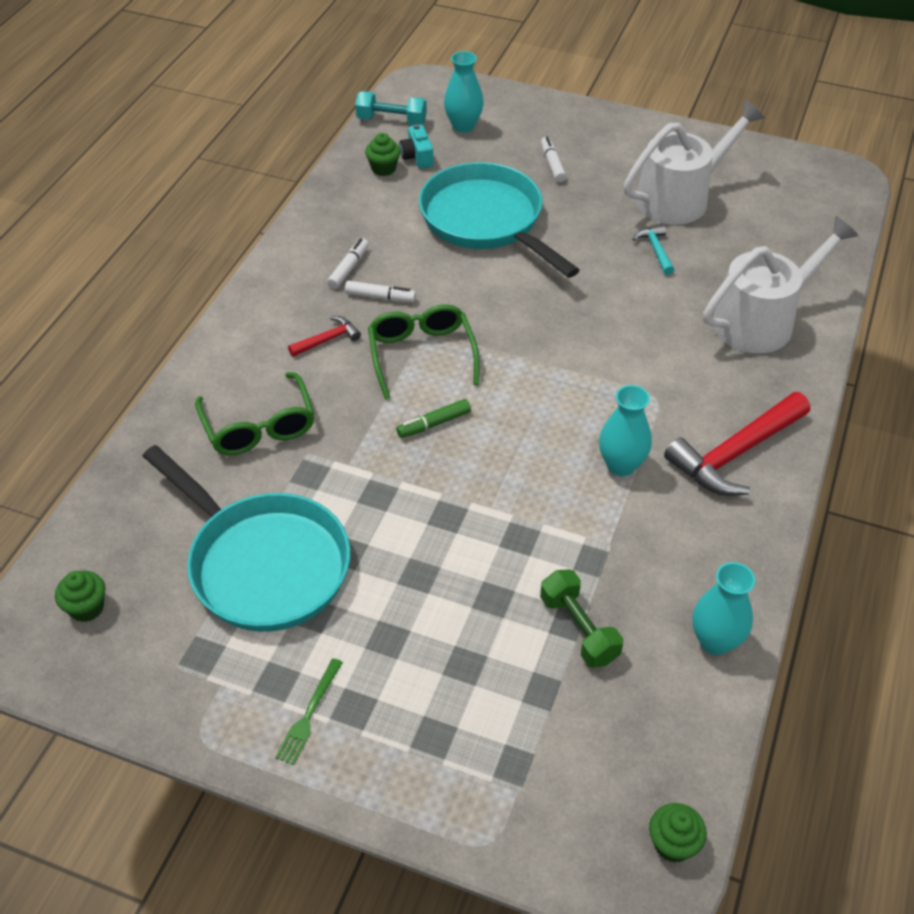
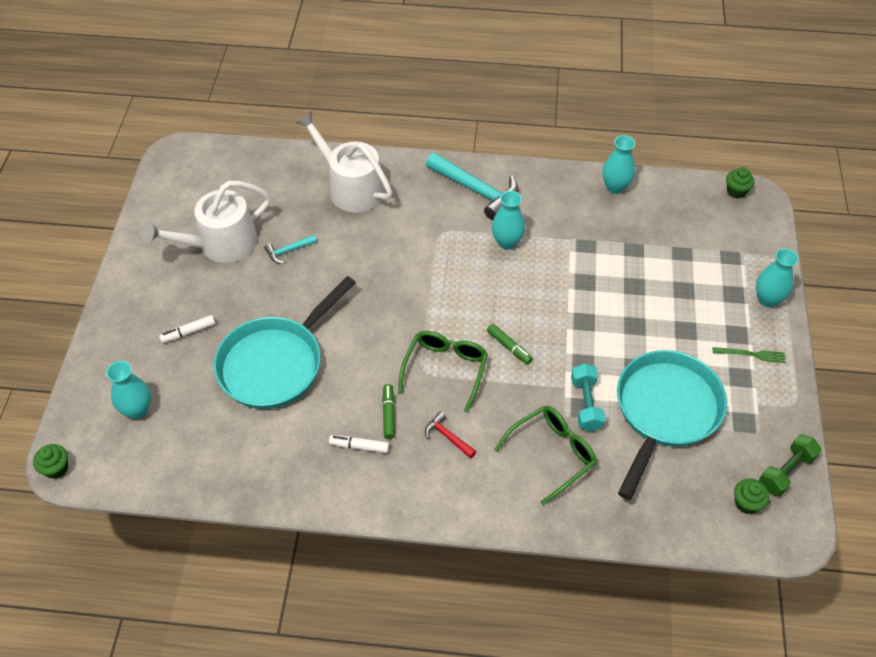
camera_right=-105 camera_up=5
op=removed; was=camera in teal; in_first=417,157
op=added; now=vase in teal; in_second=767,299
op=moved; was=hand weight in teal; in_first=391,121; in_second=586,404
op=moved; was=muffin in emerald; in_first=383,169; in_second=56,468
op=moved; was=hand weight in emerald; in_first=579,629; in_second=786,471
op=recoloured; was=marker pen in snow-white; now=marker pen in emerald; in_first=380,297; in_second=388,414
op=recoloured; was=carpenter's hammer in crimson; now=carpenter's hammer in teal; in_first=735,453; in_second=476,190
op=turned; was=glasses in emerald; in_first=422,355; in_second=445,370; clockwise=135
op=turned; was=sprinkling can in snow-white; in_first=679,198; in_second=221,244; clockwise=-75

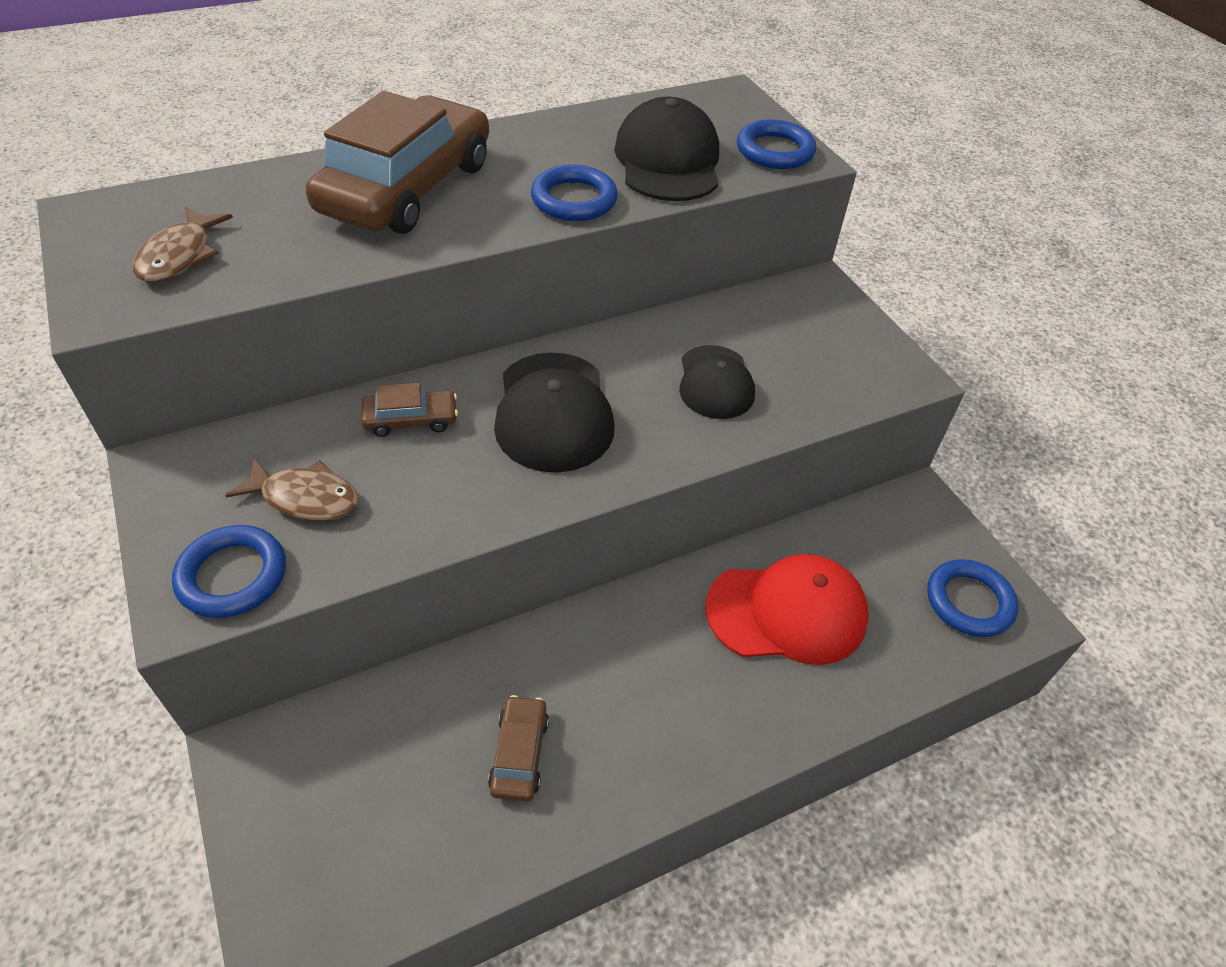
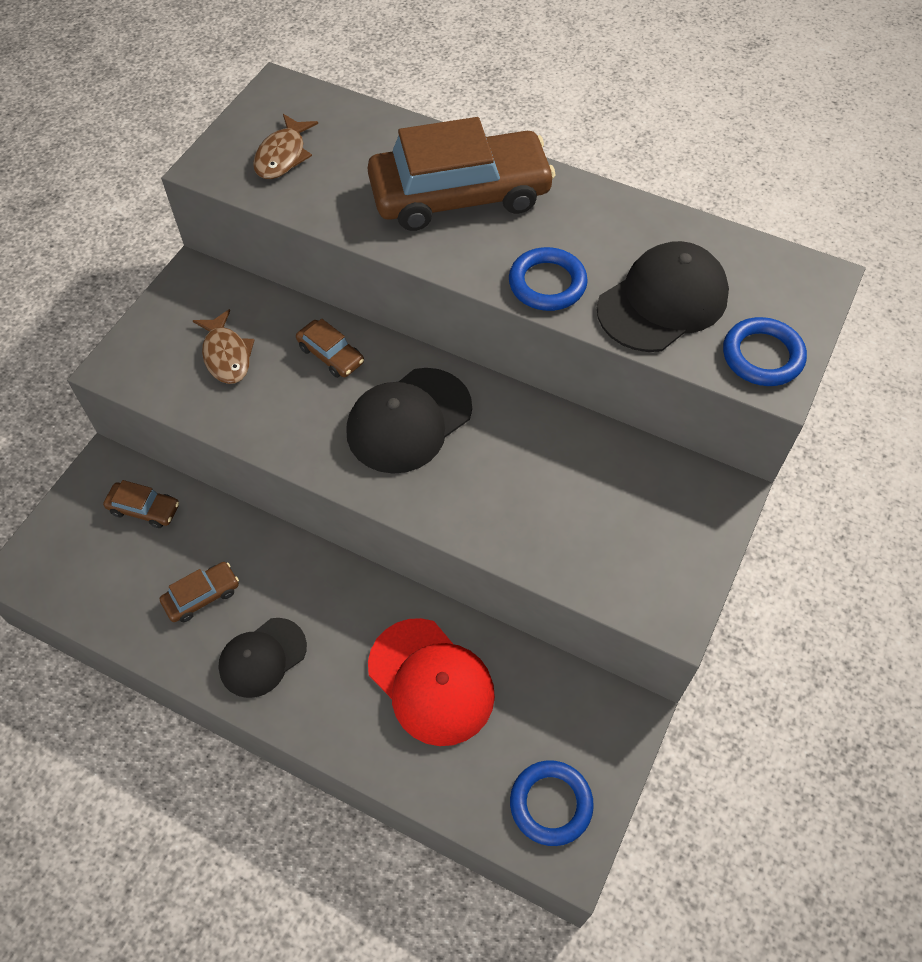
camera_right=55 camera_up=10
op=removed; was=ring in blue; in_first=232,576
op=added; now=car in dark brown; in_second=144,509
op=moved; was=peaked cap in ebony; in_first=715,382; in_second=262,657
op=turned; was=fish figure in dark brown; in_first=180,256; in_second=283,156; clockwise=-45

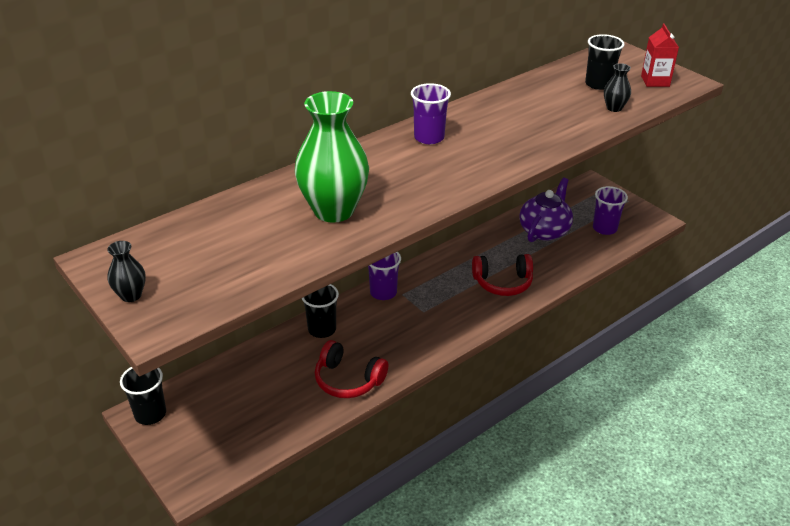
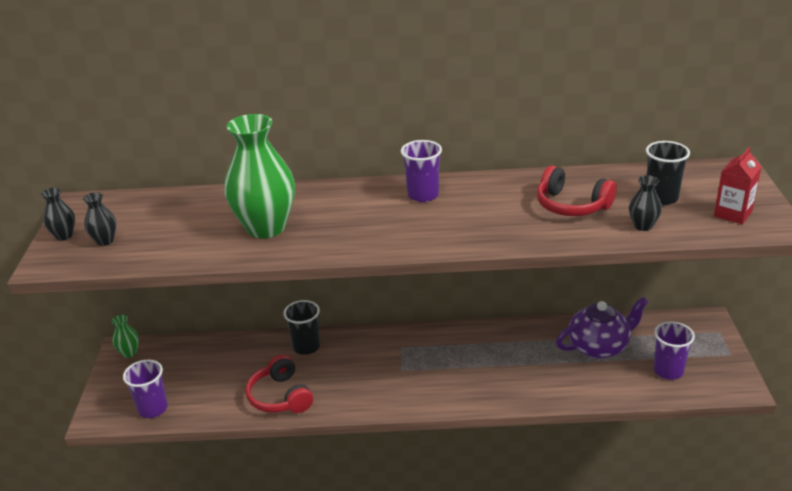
camera_right=40 camera_up=-5
op=added; now=vase in ebony; in_second=105,241
op=moved; was=cup in violet; in_first=383,292; in_second=153,409
op=moved; was=headphones in crimson; in_first=502,283; in_second=571,205
op=replaced; was=cup in ebony; now=vase in emerald; in_first=150,414; in_second=129,353

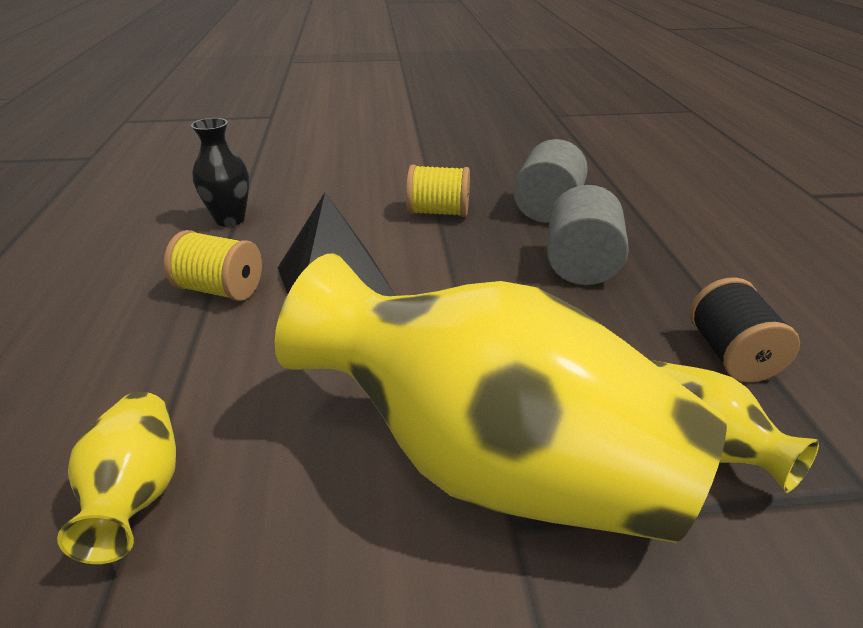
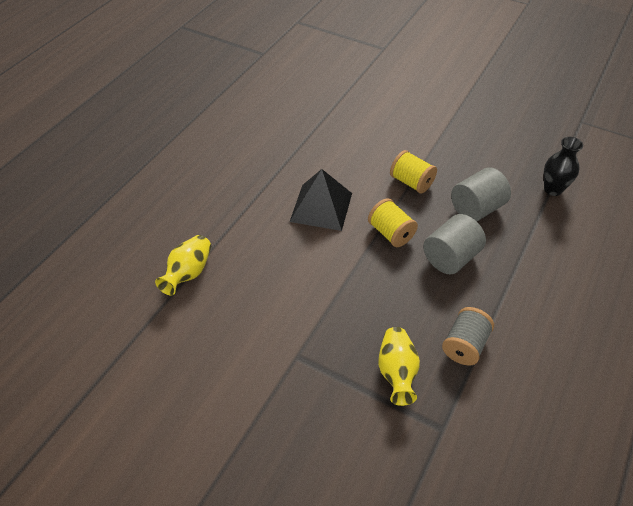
camera_right=35 camera_up=15
op=removed; was=vase in bright yellow; in_first=491,464
op=moved; was=bobbin in bright yellow; in_first=220,290; in_second=391,233
op=moved; was=vase in ebony; in_first=230,219; in_second=552,189
op=recoloured; was=bobbin in ebony; now=bobbin in grey; in_first=731,355; in_second=465,345

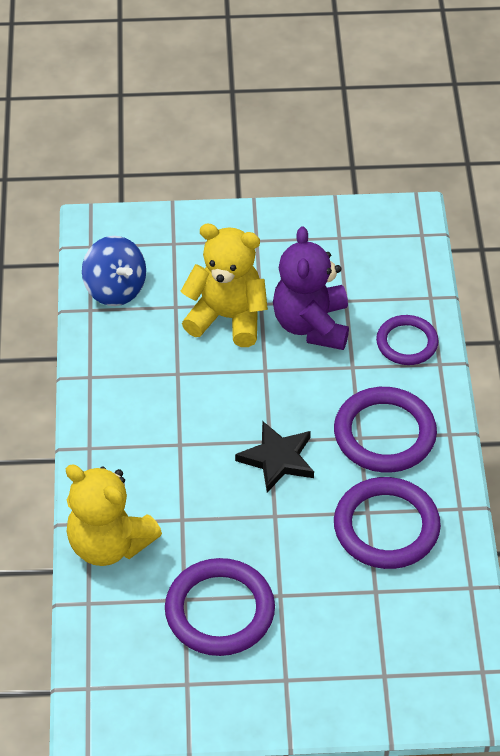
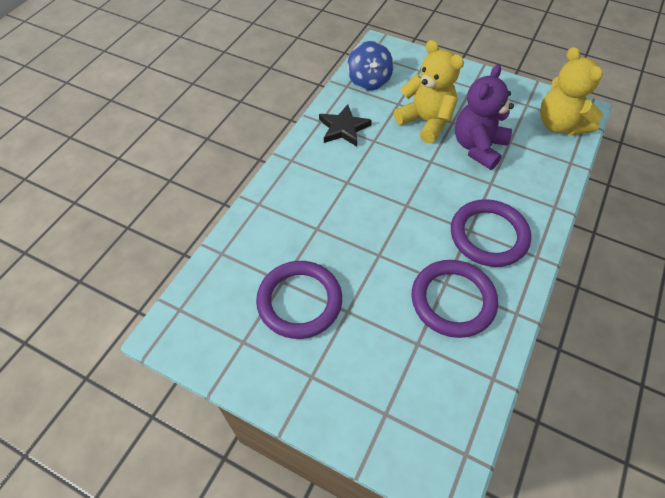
camera_right=30 camera_up=5
op=removed; was=ring in violet; in_first=407,343
op=moved; was=teddy bear in bright yellow; in_first=109,544; in_second=560,125
op=moved; was=star in ebony; in_first=277,459; in_second=343,128

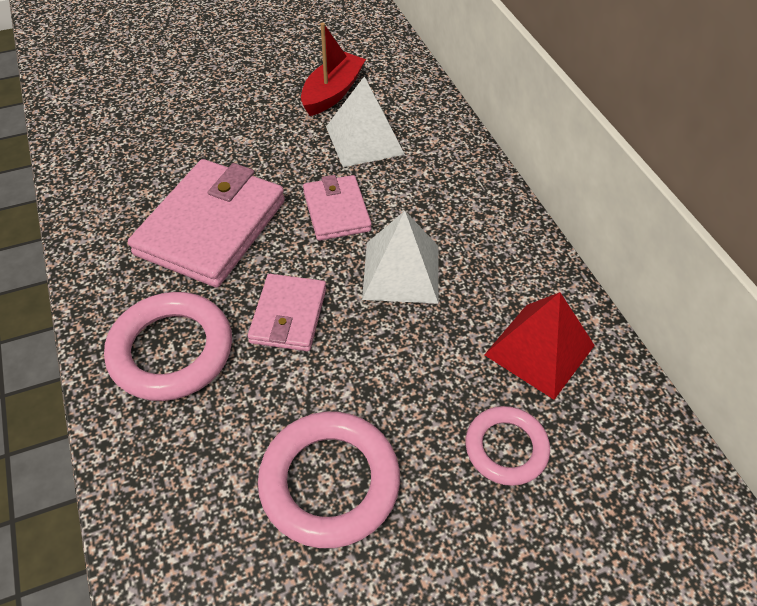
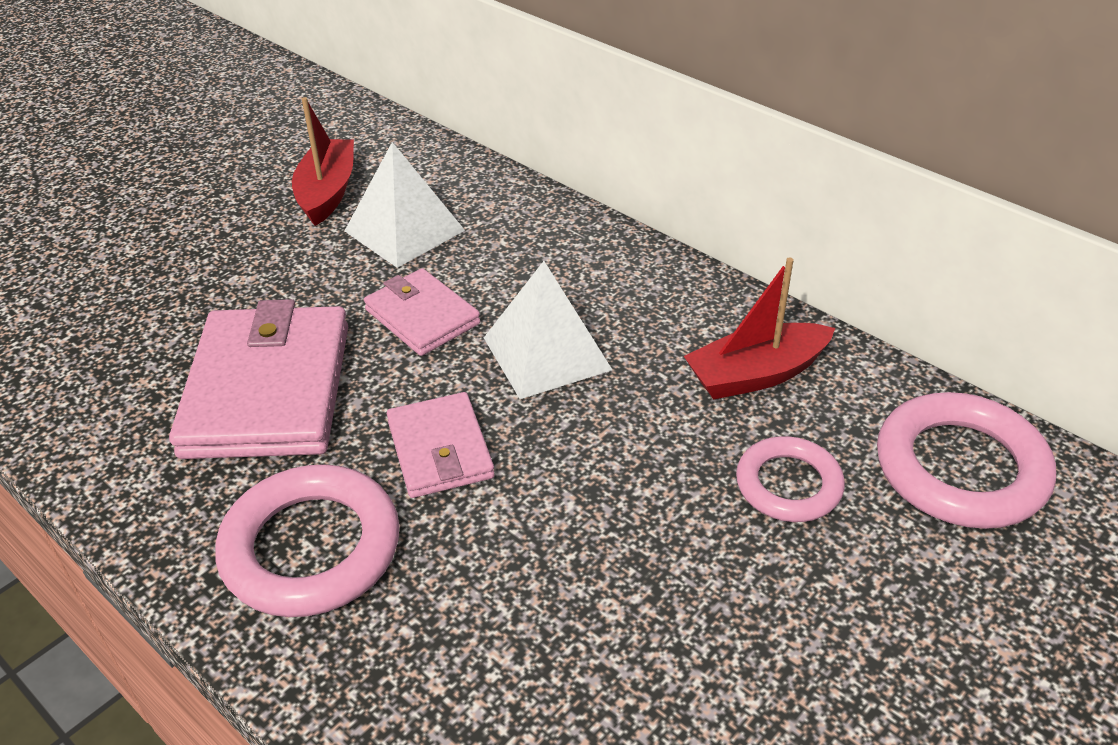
camera_right=-25 camera_up=-10
op=moved; was=ring in rose-pink; in_first=329,482; in_second=961,468
op=replaced; was=solid pyramid in crimson; now=toy boat in crimson; in_first=539,350; in_second=756,374

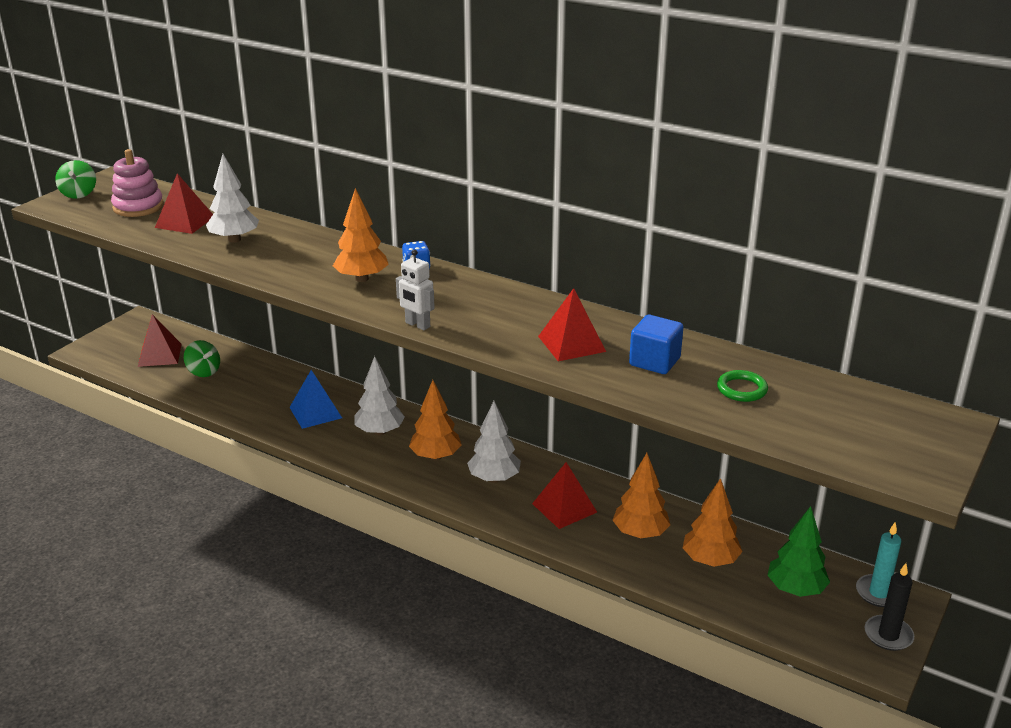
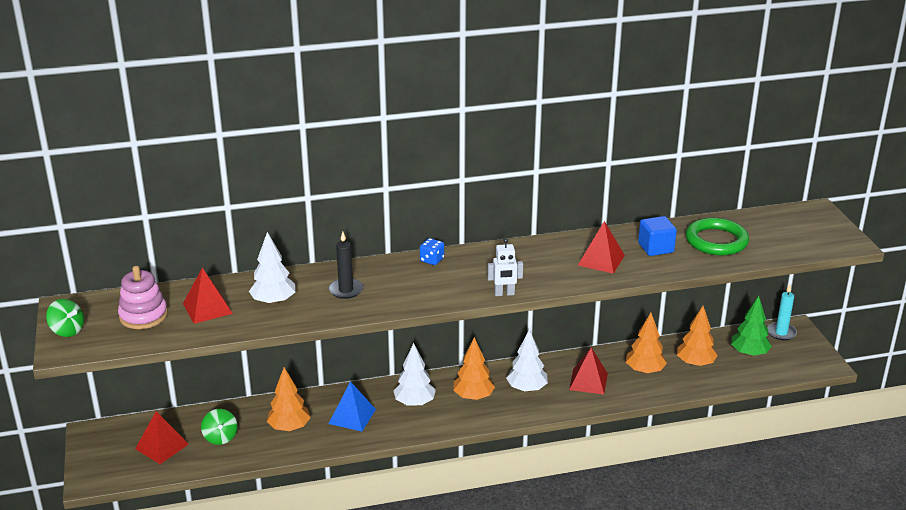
camera_right=-45 camera_up=0
op=moved; was=tree in orange-coloured; in_first=361,279; in_second=289,428
op=moved; was=pillar candle in ebony; in_first=888,635; in_second=346,290
op=turned; was=spinning top in emerald; in_first=203,371; in_second=220,437; clockwise=75
op=resized; was=ring in emerald; in_first=742,389; in_second=716,241; ratio=1.88

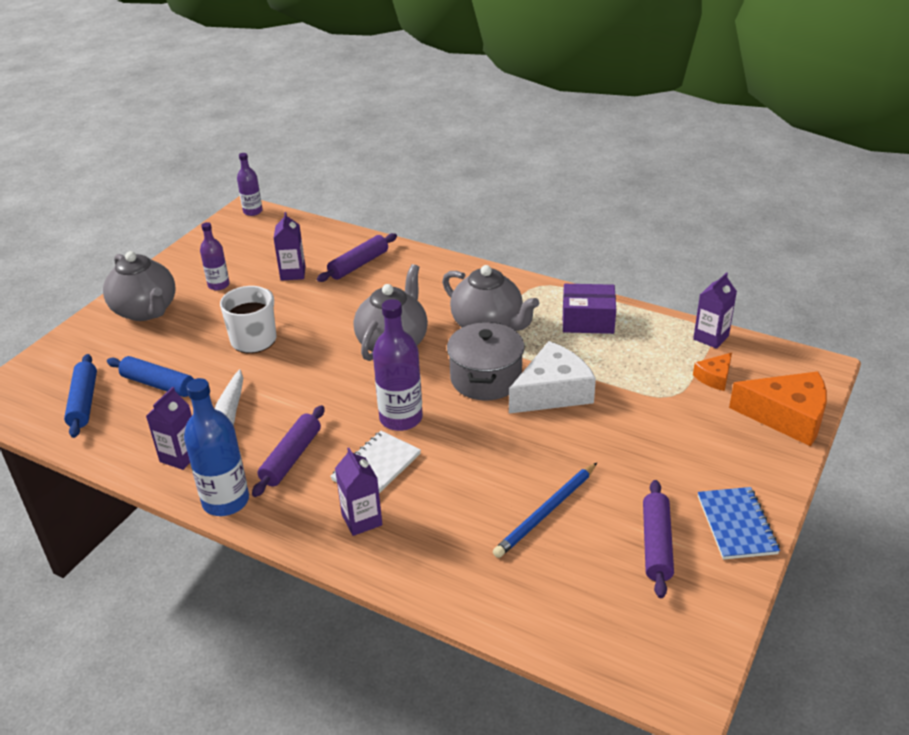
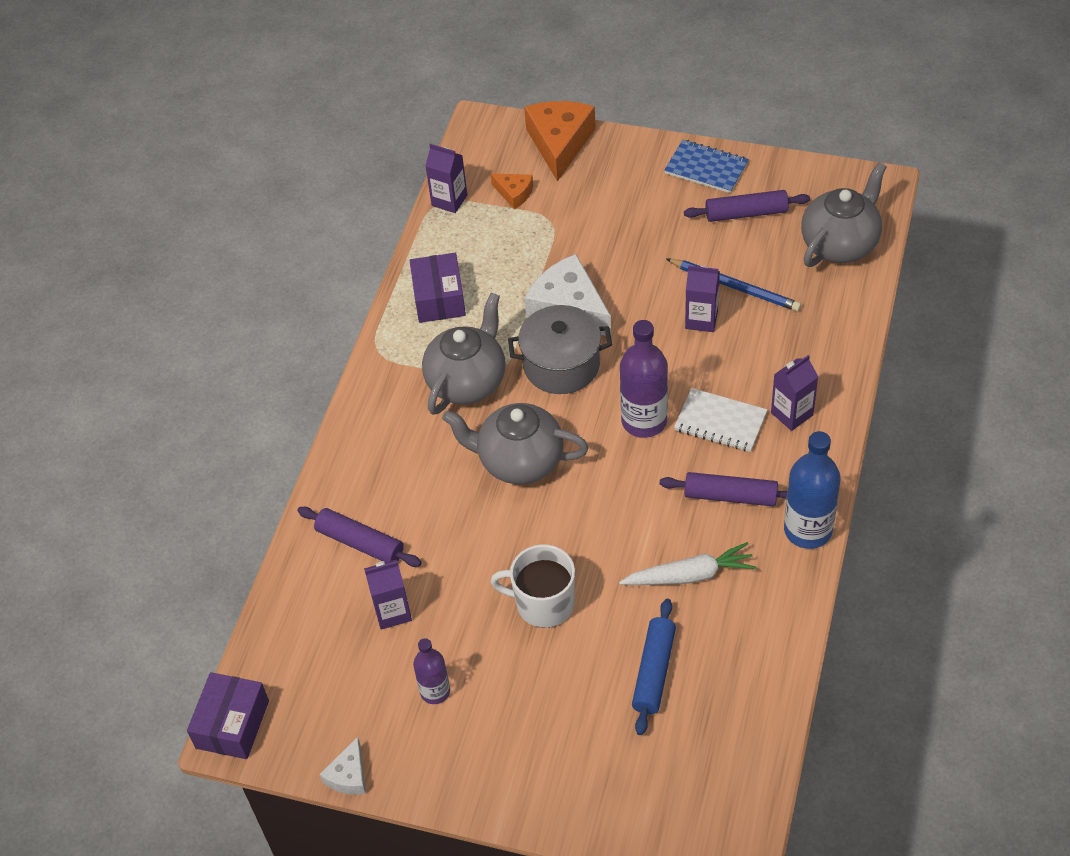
camera_right=-100 camera_up=15
op=removed; was=pastry roller in blue; in_first=84,402
op=added; now=piece of cheese in snow-white; in_second=348,775
op=moved; was=china teapot in grey; in_first=146,311; in_second=840,244
op=moved; was=milk carton in violet; in_first=180,456; in_second=701,319
op=replaced; was=bottle in violet; now=package in violet; in_first=253,211; in_second=232,724
op=turned; was=exercise book in blue; in_first=737,525; in_second=706,168; clockwise=45

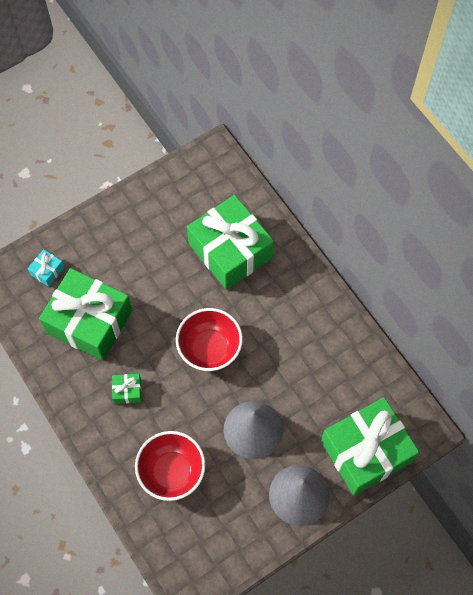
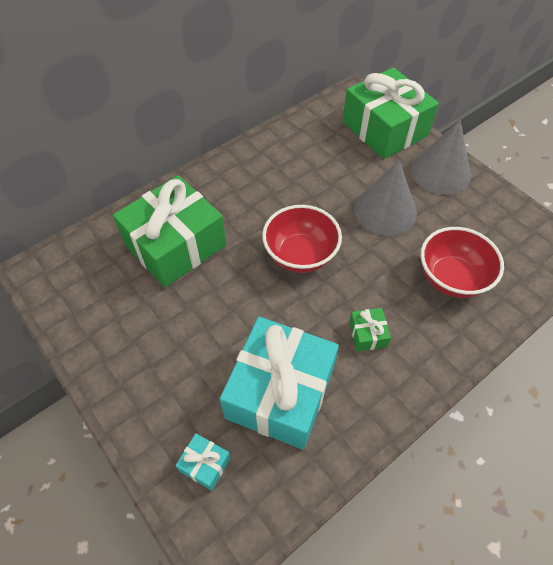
camera_right=-95 camera_up=-10
op=recoloured; was=wrapped gift in emerald; now=wrapped gift in teal; in_first=89,321; in_second=280,392

